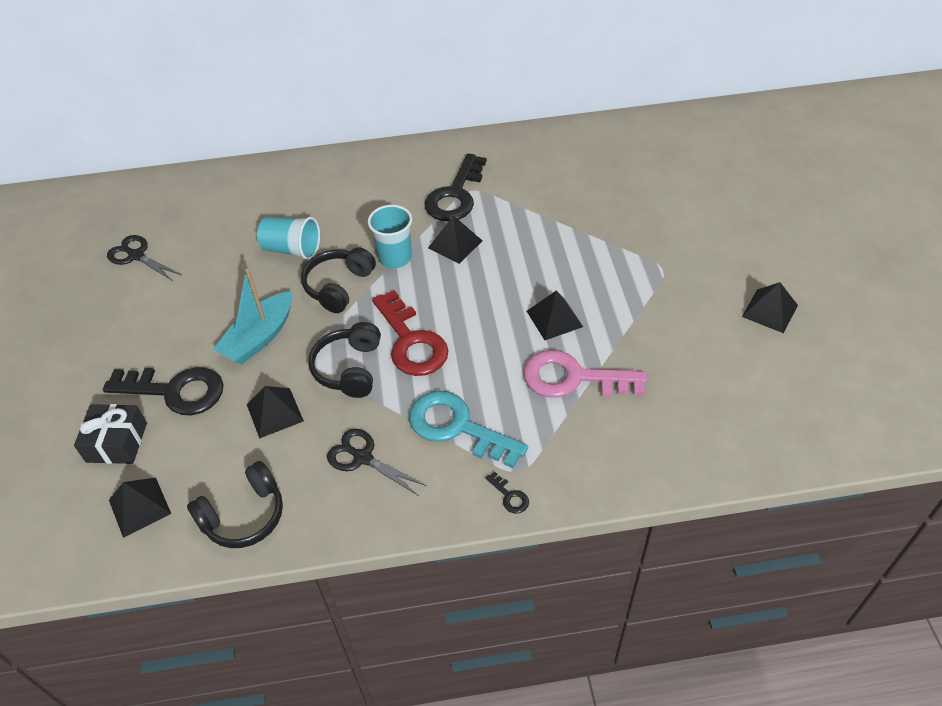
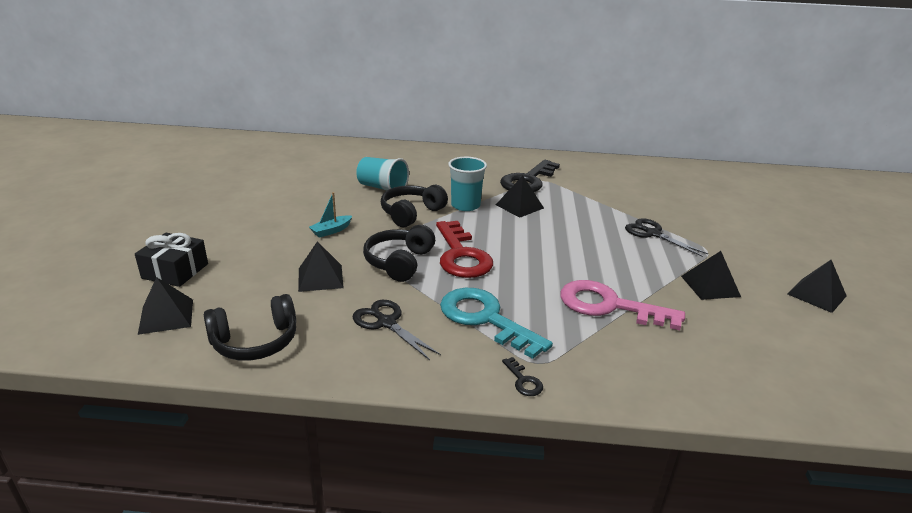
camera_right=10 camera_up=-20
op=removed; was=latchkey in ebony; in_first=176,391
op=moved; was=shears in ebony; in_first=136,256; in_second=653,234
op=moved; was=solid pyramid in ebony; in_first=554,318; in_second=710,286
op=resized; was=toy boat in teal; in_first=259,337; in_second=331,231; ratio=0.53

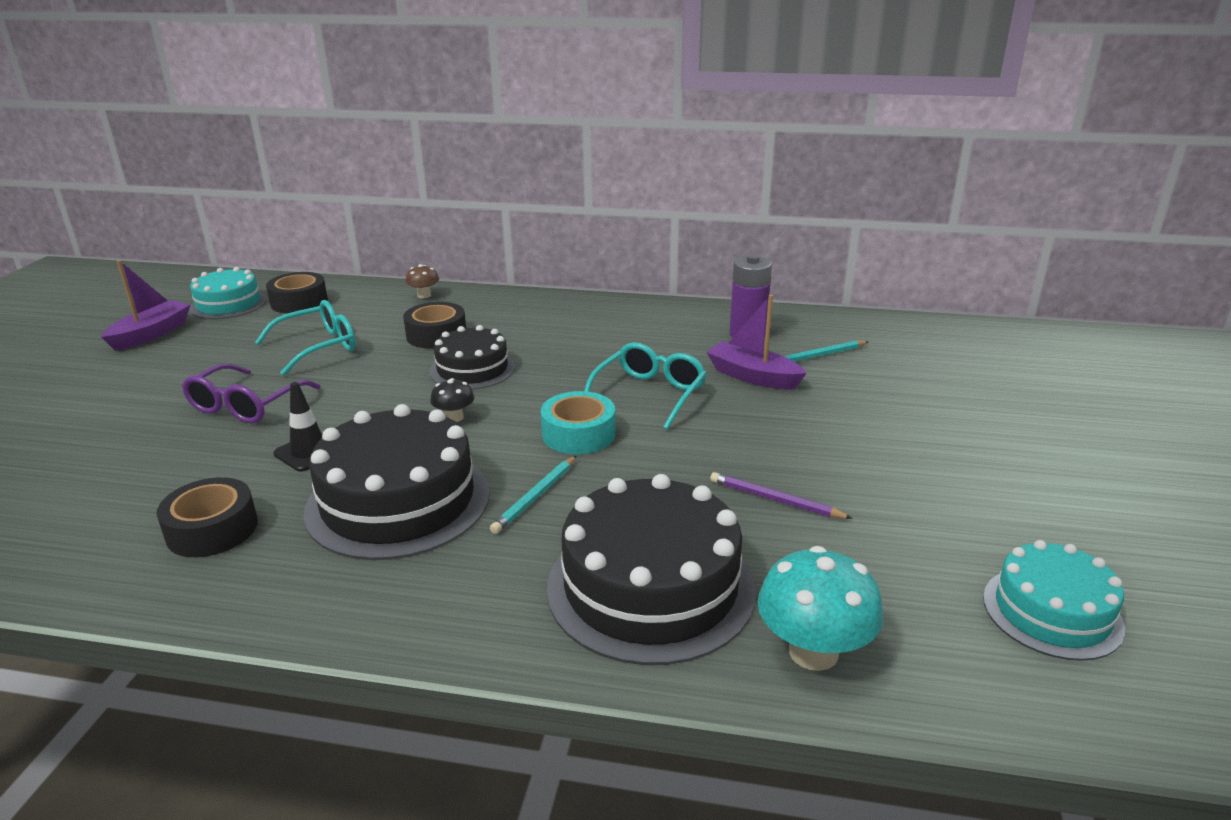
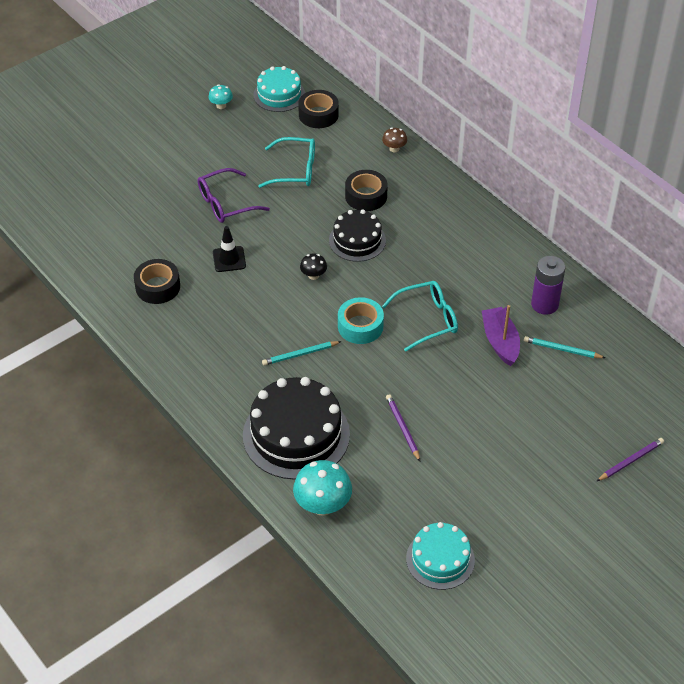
camera_right=40 camera_up=20
op=removed; was=layer cake in ebony; in_first=398,501
op=added; now=pencil in violet; in_second=630,461
op=replaced; was=toy boat in violet; now=toadstool in teal; in_first=151,334; in_second=221,105

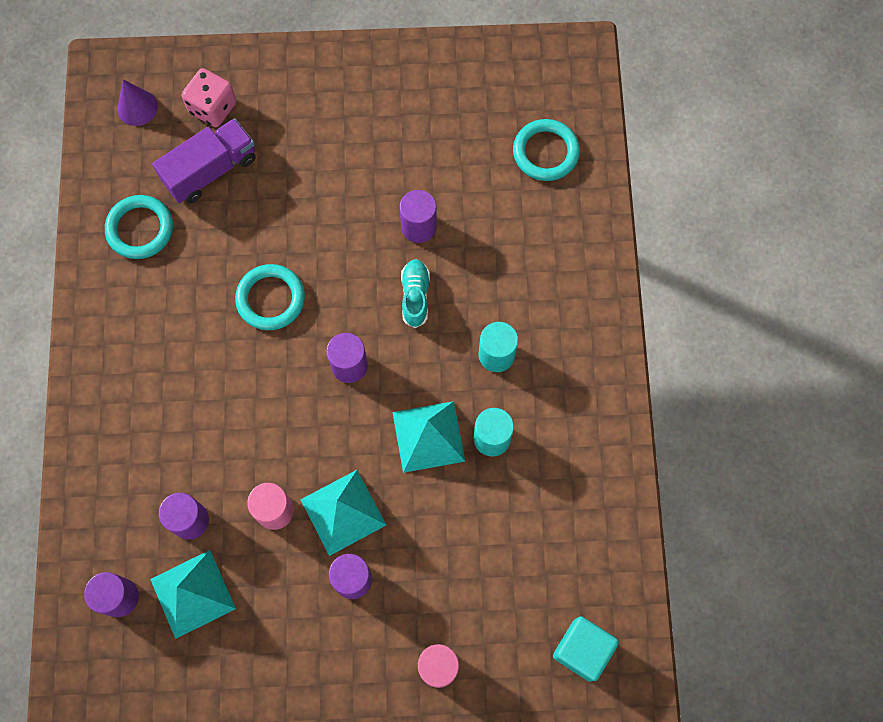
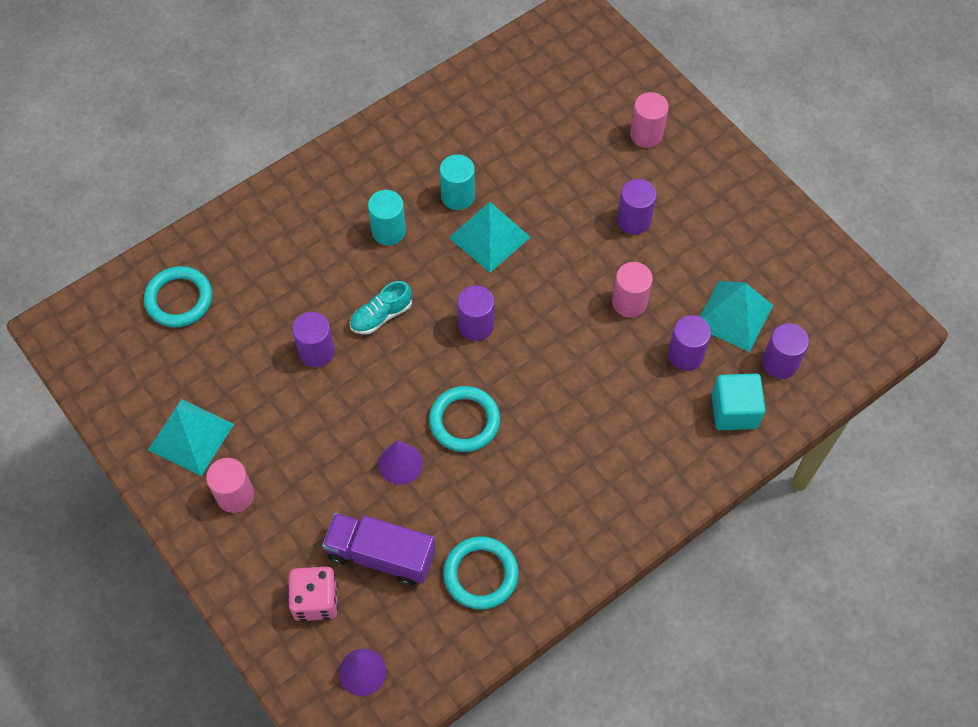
camera_right=-125 camera_up=-10
op=added; now=cylinder shape in rose-pink; in_second=235,495
op=added; now=solid cone in violet; in_second=400,463
op=moved; was=solid pyramid in teal; in_first=343,512; in_second=191,437
op=moved; was=cube in teal; in_first=582,650; in_second=734,411

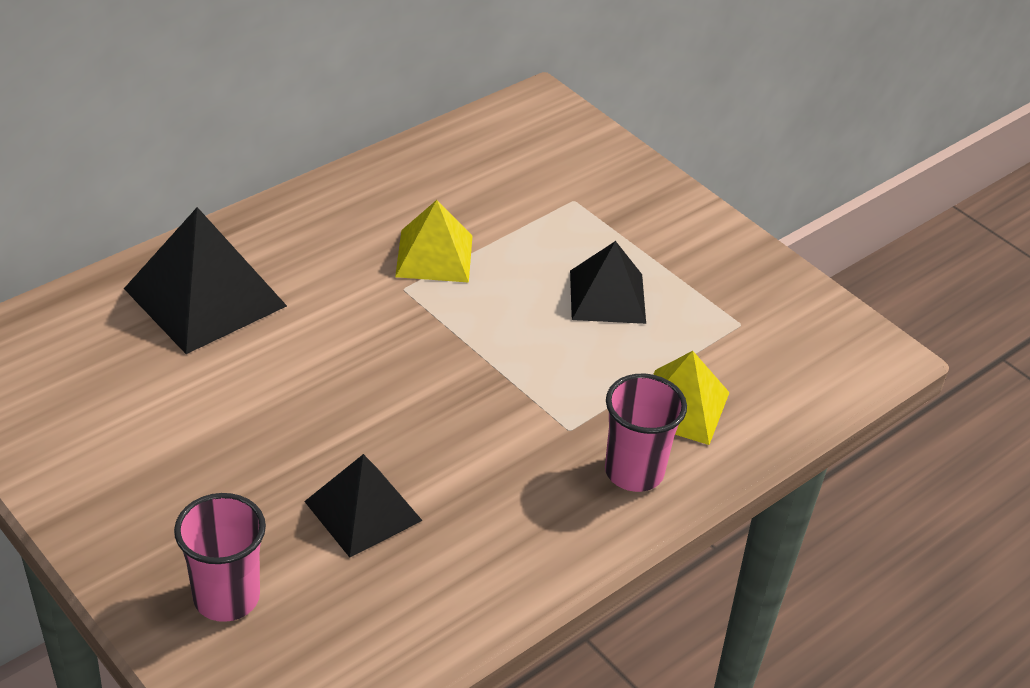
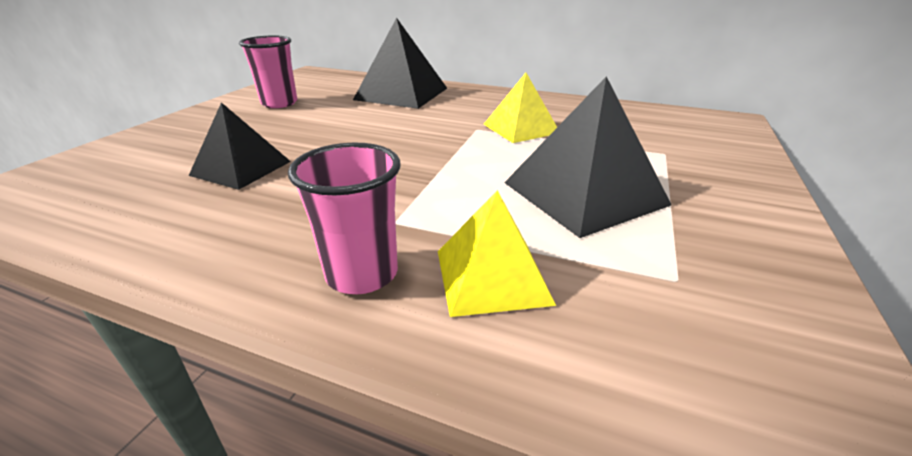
camera_right=65 camera_up=-10
op=moved; was=cup in rose-pink; in_first=226,597; in_second=279,103
op=resized; was=solid pyramid in ebony; in_first=607,296; in_second=584,193; ratio=1.55

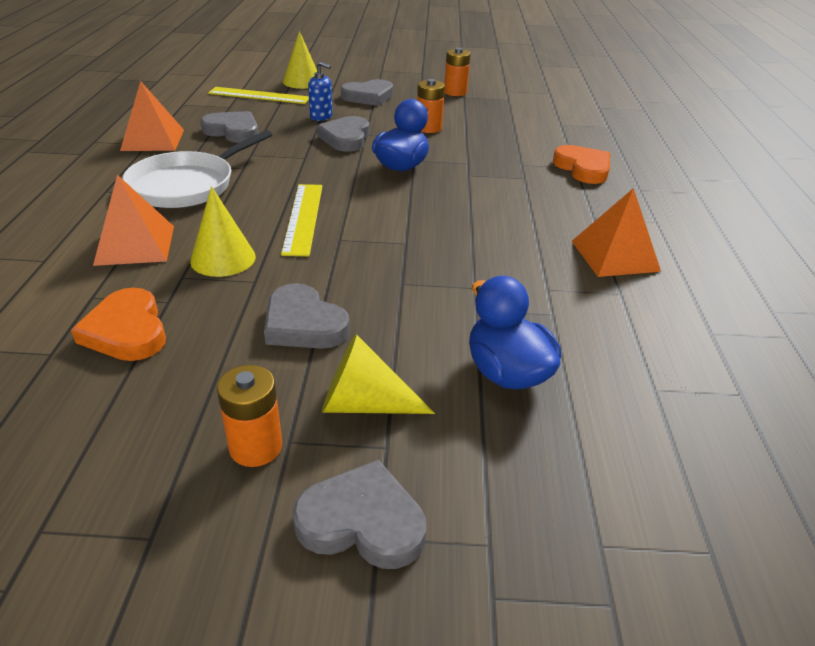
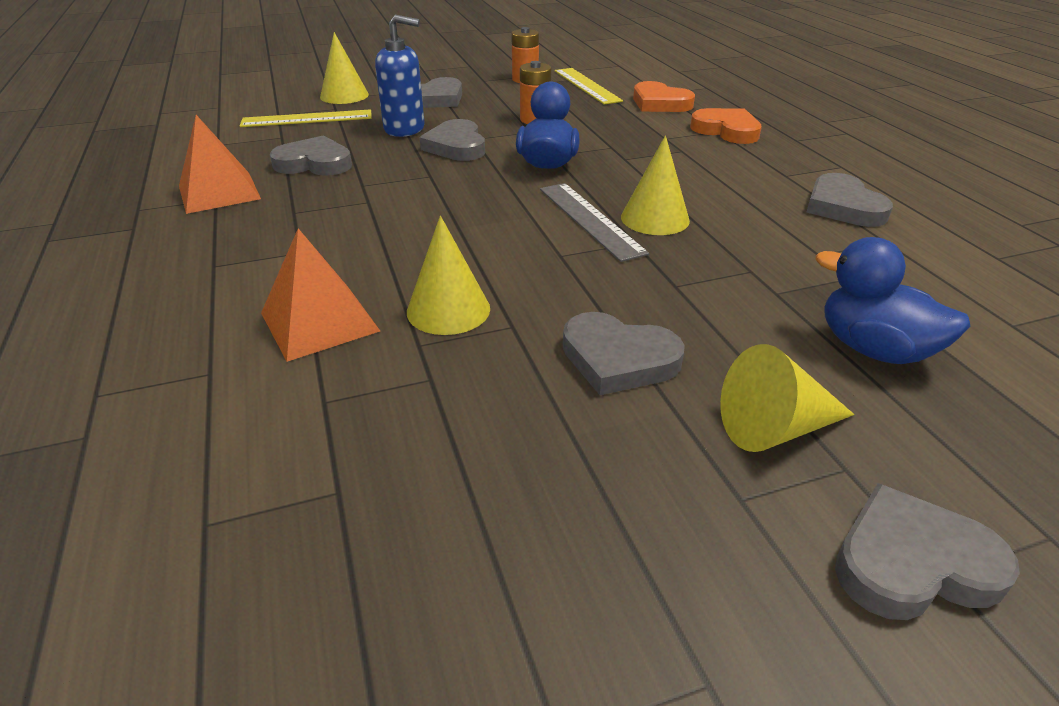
camera_right=-20 camera_up=0
op=removed; was=frying pan in snow-white; in_first=187,185
op=removed; was=power cell in orange-coloured; in_first=256,447
op=added; now=ruler in grey; in_second=590,219
op=added; now=solid cone in bright yellow; in_second=655,218
op=moved; was=heart in orange-coloured; in_first=126,331; in_second=660,103
op=moved; was=ruler in bright yellow; in_first=303,218; in_second=586,85
op=replaced; was=solid pyramid in orange-coloured; now=heart in grey; in_first=615,256; in_second=843,207
op=resized; was=pump bottle in blue; in_first=321,117; in_second=405,129; ratio=1.59

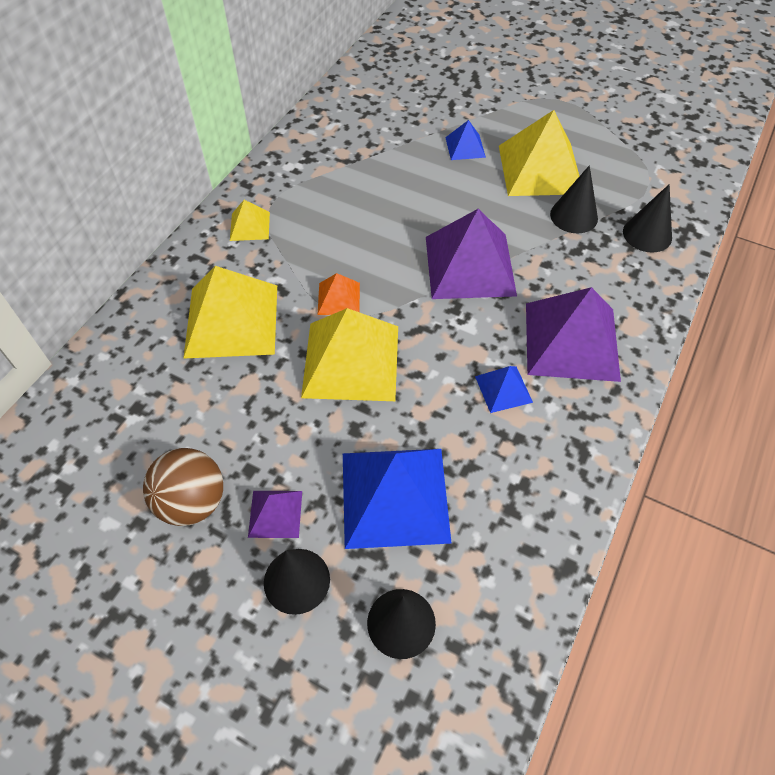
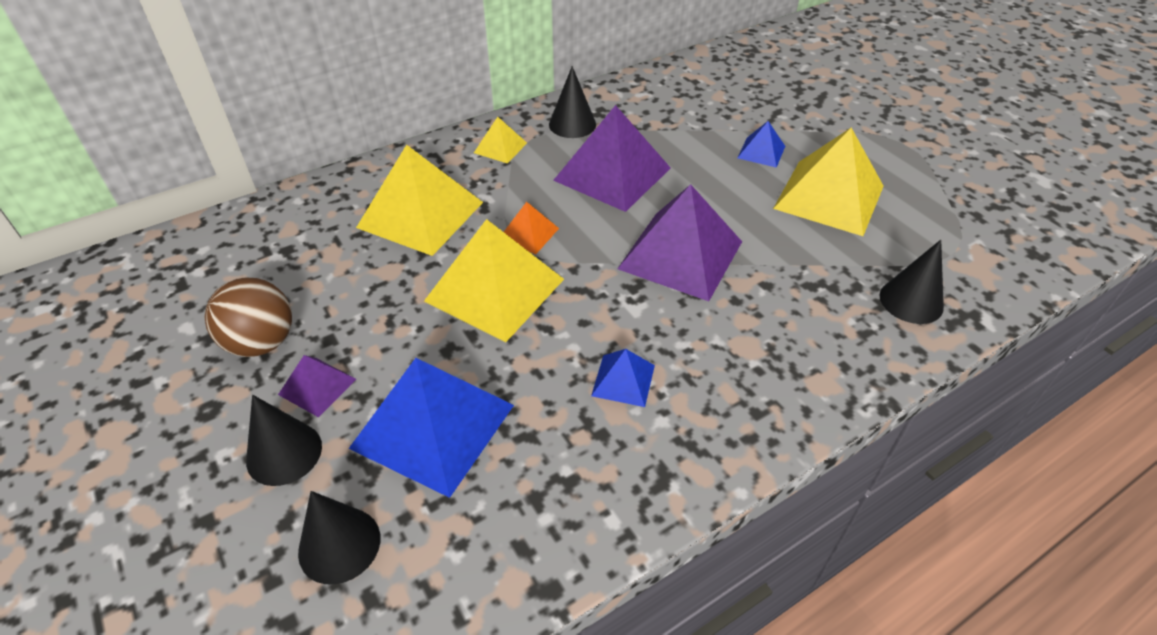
camera_right=30 camera_up=-10
op=moved; was=solid pyramid in violet; in_first=571,341; in_second=612,174
op=moved; was=solid cone in ebony; in_first=574,216; in_second=572,124

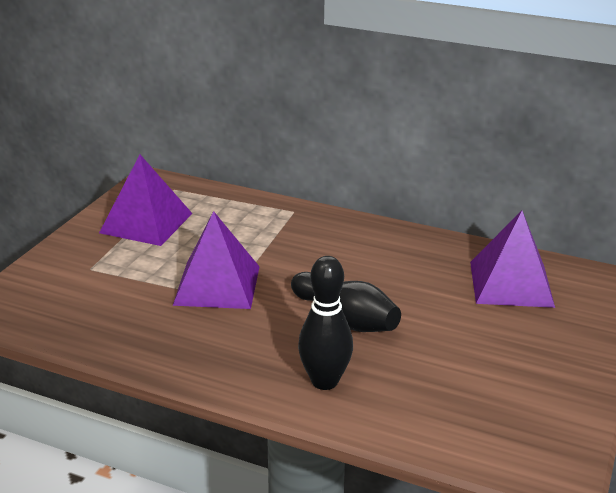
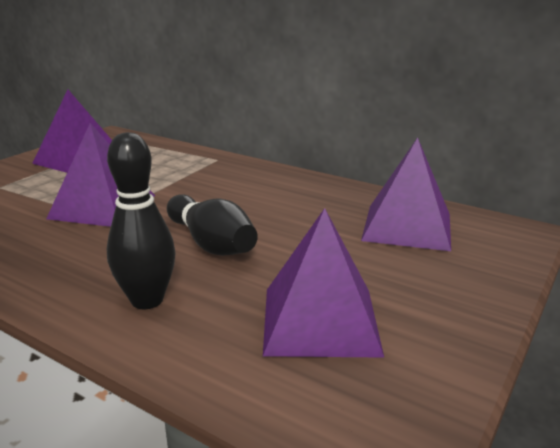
camera_right=10 camera_up=-5
op=added; now=solid pyramid in violet; in_second=320,320

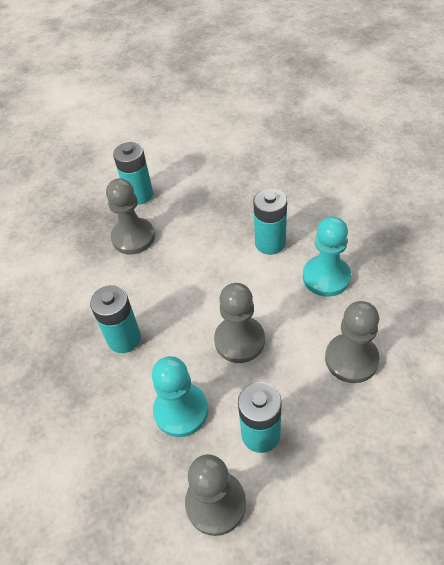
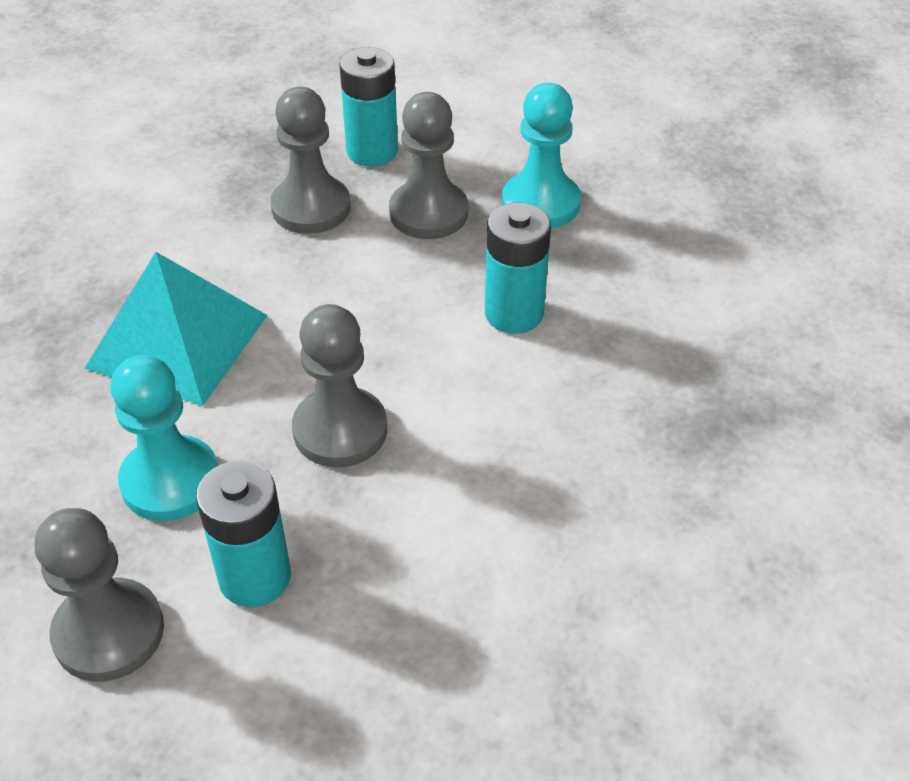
camera_right=25 camera_up=-5
op=moved; was=chess pawn in teal; in_first=326,277; in_second=540,203
op=moved; was=chess pawn in grey; in_first=351,359; in_second=428,213
op=replaced; was=power cell in teal; now=solid pyramid in teal; in_first=124,338; in_second=177,341

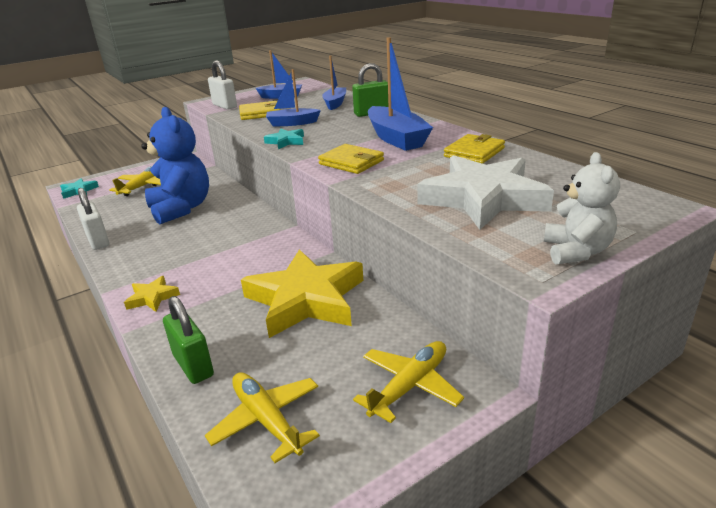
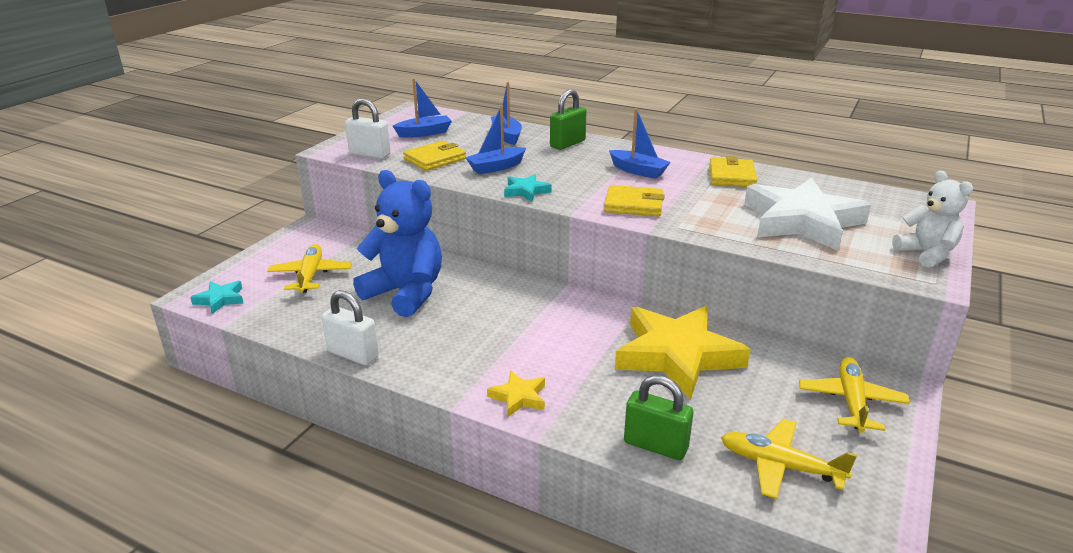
camera_right=-30 camera_up=0
op=resized; was=toy boat in blue; in_first=396,138; in_second=638,171; ratio=0.62

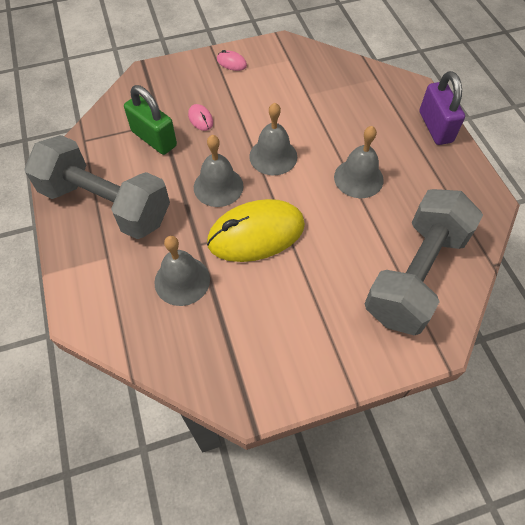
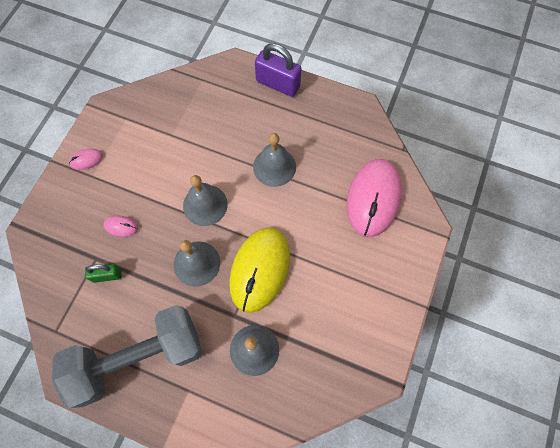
camera_right=-50 camera_up=10
op=replaced; was=hand weight in grey; now=computer mouse in rose-pink; in_first=415,275; in_second=373,198
op=resized; was=lock in emerald; in_first=154,139; in_second=107,275; ratio=0.58

